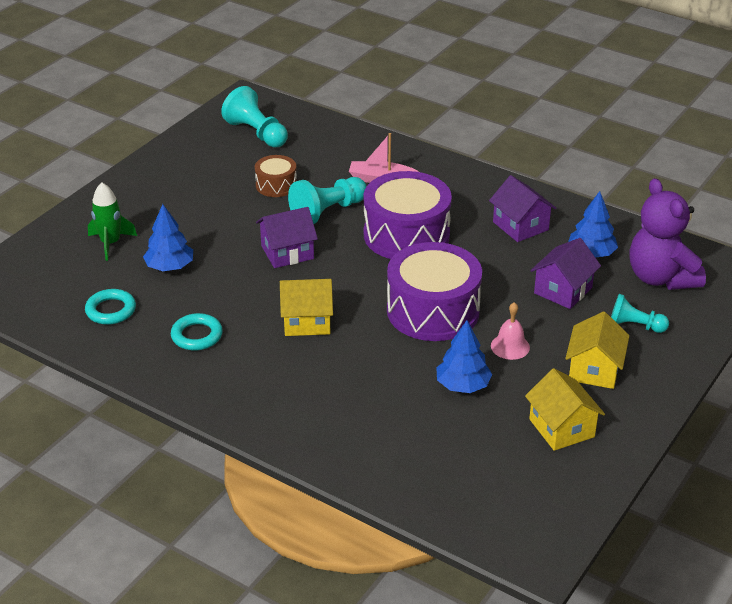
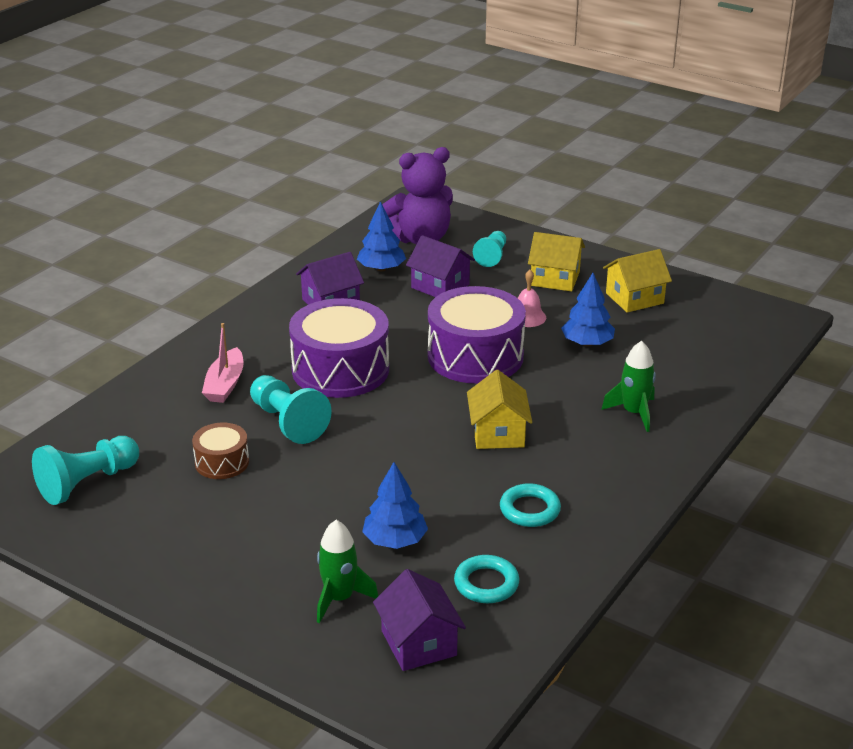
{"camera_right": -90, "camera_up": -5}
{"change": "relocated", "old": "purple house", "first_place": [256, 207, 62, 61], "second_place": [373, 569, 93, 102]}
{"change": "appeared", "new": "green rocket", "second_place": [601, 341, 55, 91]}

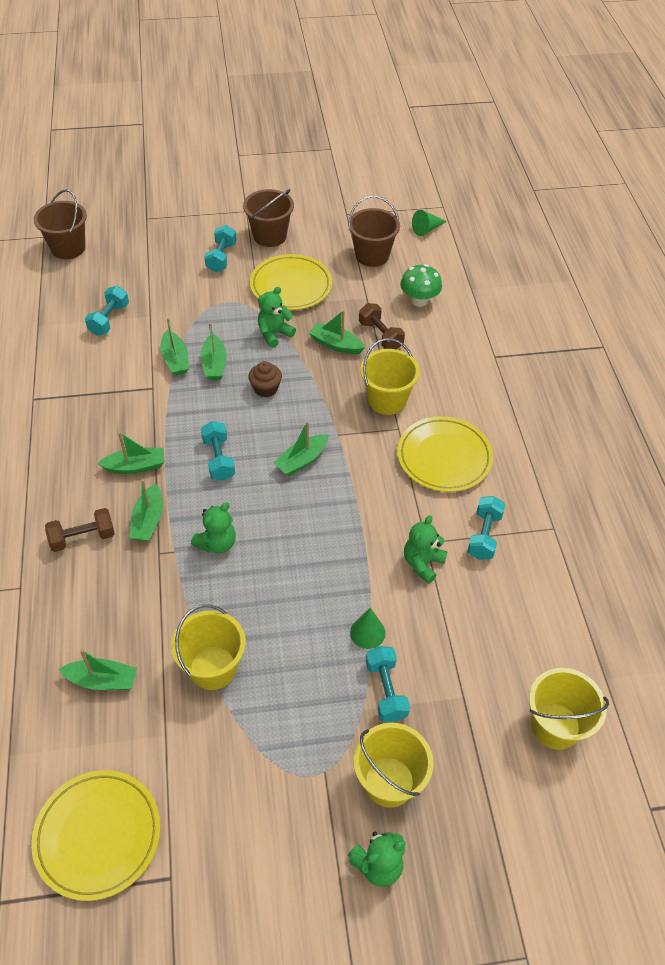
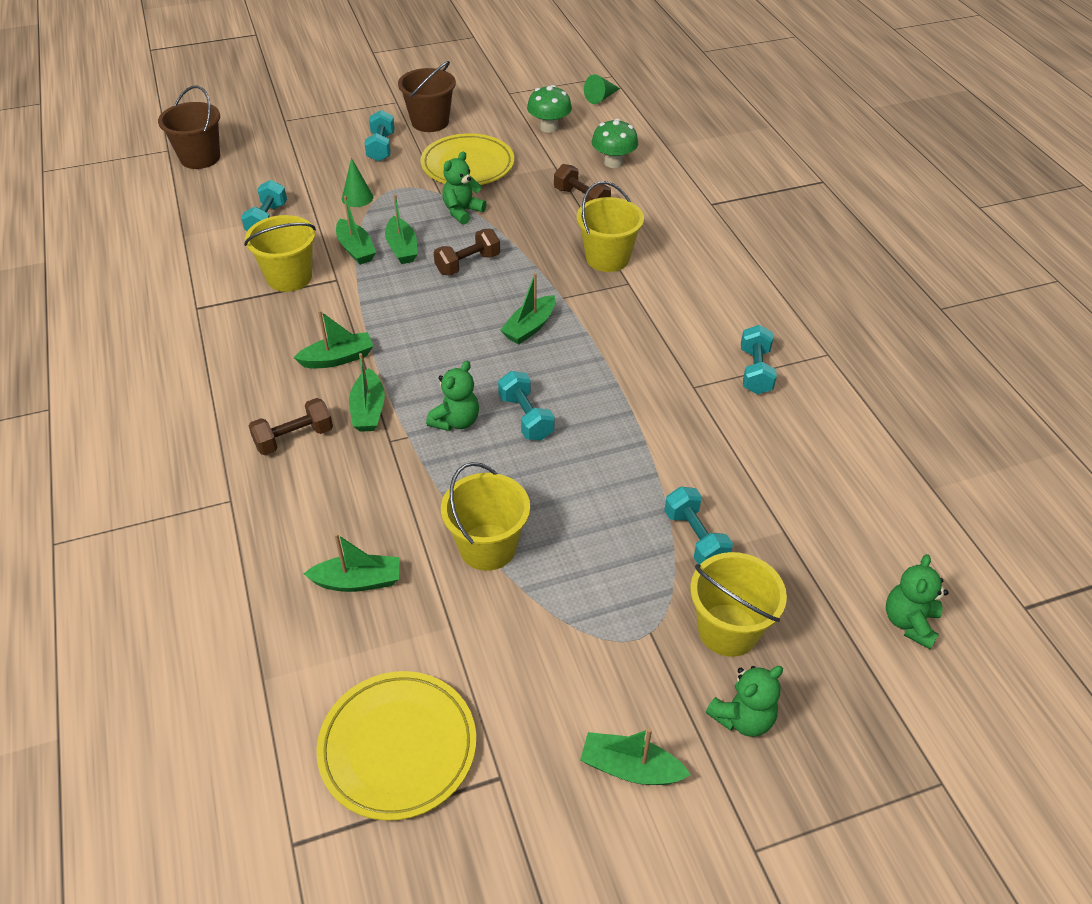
{"camera_right": -10, "camera_up": -5}
{"change": "relocated", "old": "yellow bucket", "first_place": [529, 668, 80, 82], "second_place": [244, 215, 72, 77]}
{"change": "relocated", "old": "green cone", "first_place": [350, 607, 36, 42], "second_place": [342, 158, 31, 49]}
{"change": "exchanged", "old": "brown cupcake", "new": "brown dumbbell", "first_place": [248, 361, 34, 36], "second_place": [434, 229, 66, 47]}
{"change": "relocated", "old": "turquoise dumbbell", "first_place": [201, 421, 34, 60], "second_place": [498, 371, 57, 70]}
{"change": "exchanged", "old": "brown bucket", "new": "green mushroom", "first_place": [348, 196, 52, 71], "second_place": [527, 85, 45, 48]}
{"change": "relocated", "old": "green boat", "first_place": [309, 310, 57, 44], "second_place": [580, 728, 111, 57]}
{"change": "relocated", "old": "green teddy bear", "first_place": [404, 515, 44, 69], "second_place": [886, 554, 63, 95]}
{"change": "missing", "old": "yellow plate", "first_place": [397, 416, 96, 76]}

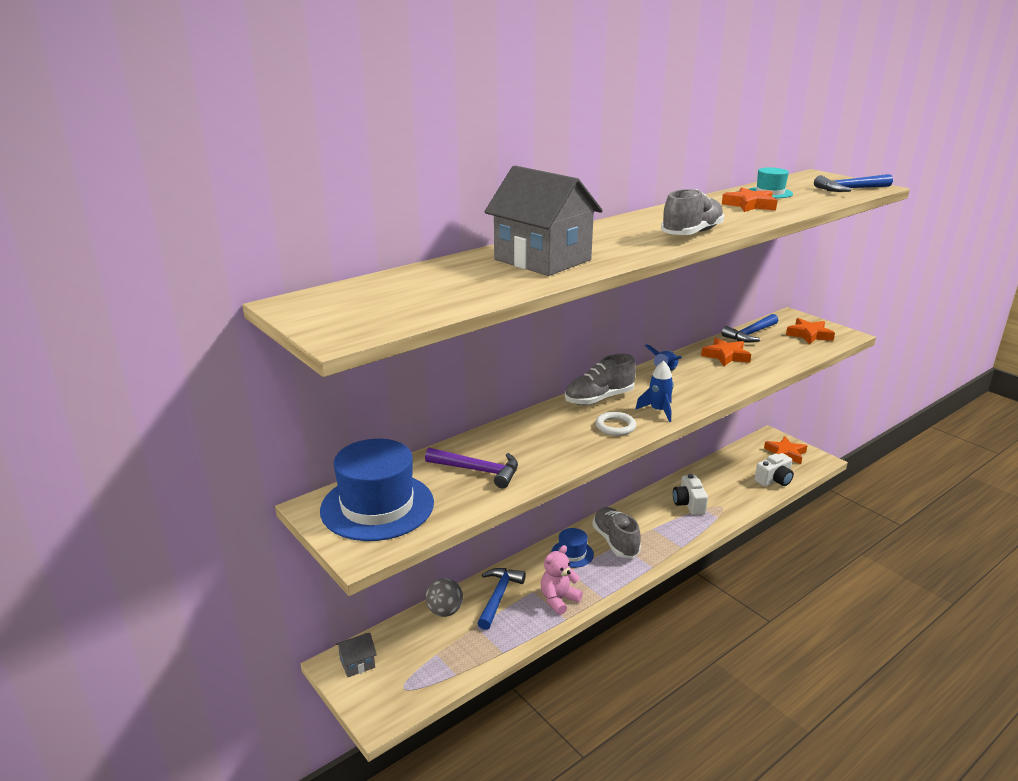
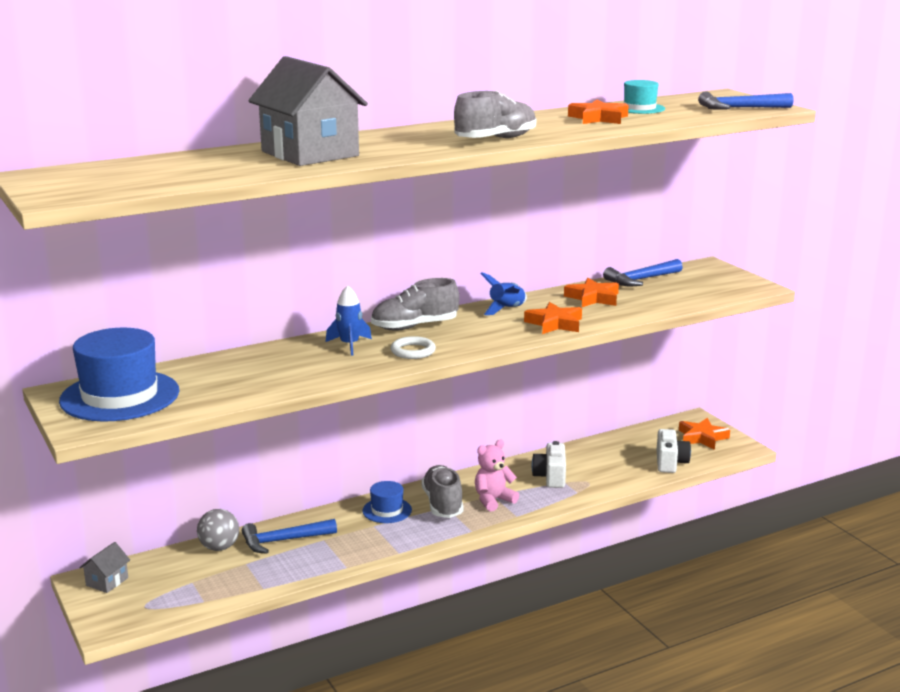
{"camera_right": 10, "camera_up": -5}
{"change": "spun", "old": "grey house", "first_place": [336, 633, 41, 44], "second_place": [79, 542, 51, 51], "degrees": -45}
{"change": "spun", "old": "blue hammer", "first_place": [477, 568, 49, 62], "second_place": [242, 519, 95, 35], "degrees": -135}
{"change": "relocated", "old": "blue rocket", "first_place": [635, 361, 39, 61], "second_place": [326, 286, 46, 70]}
{"change": "relocated", "old": "pink teddy bear", "first_place": [541, 545, 42, 70], "second_place": [475, 440, 44, 72]}
{"change": "relocated", "old": "orange star", "first_place": [786, 318, 49, 26], "second_place": [524, 302, 58, 32]}
{"change": "spun", "old": "white camera", "first_place": [755, 453, 39, 34], "second_place": [657, 429, 34, 44], "degrees": -60}
{"change": "missing", "old": "purple hammer", "first_place": [425, 448, 93, 40]}

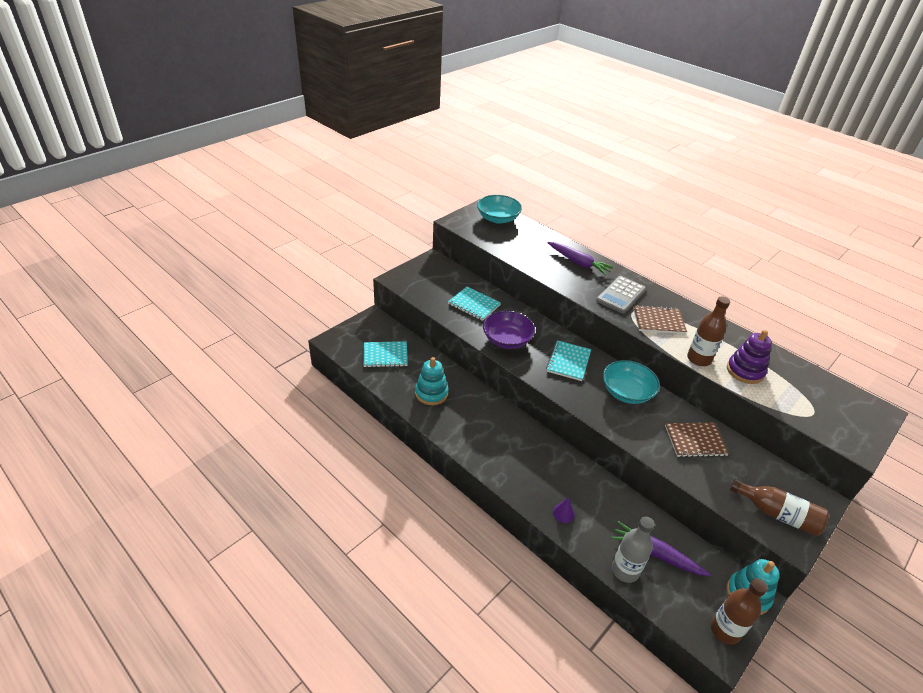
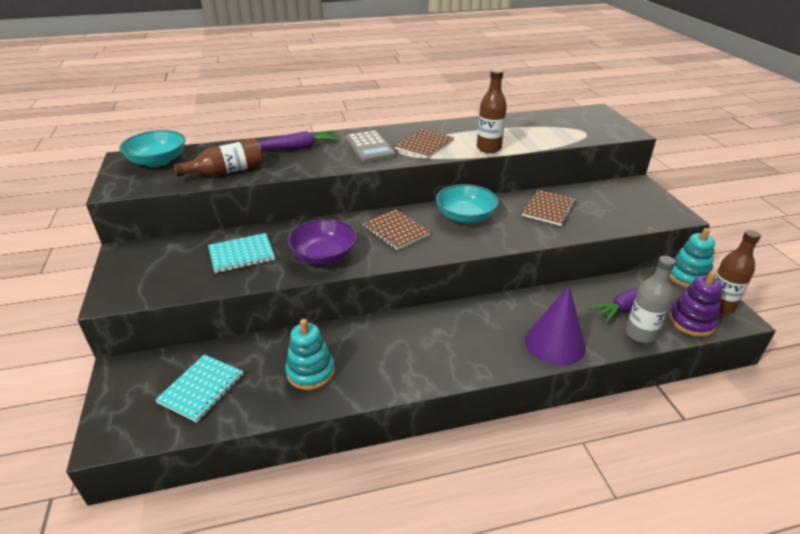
{"camera_right": -55, "camera_up": -5}
{"change": "relocated", "old": "brown bottle", "first_place": [730, 479, 99, 57], "second_place": [173, 139, 91, 38]}
{"change": "colour", "old": "turquoise notebook", "new": "brown notebook", "first_place": [546, 340, 45, 41], "second_place": [363, 209, 67, 41]}
{"change": "size", "old": "purple cone", "first_place": [553, 497, 22, 26], "second_place": [525, 286, 61, 80], "factor": 2.35}
{"change": "relocated", "old": "purple stacking toy", "first_place": [727, 330, 45, 54], "second_place": [669, 271, 53, 66]}

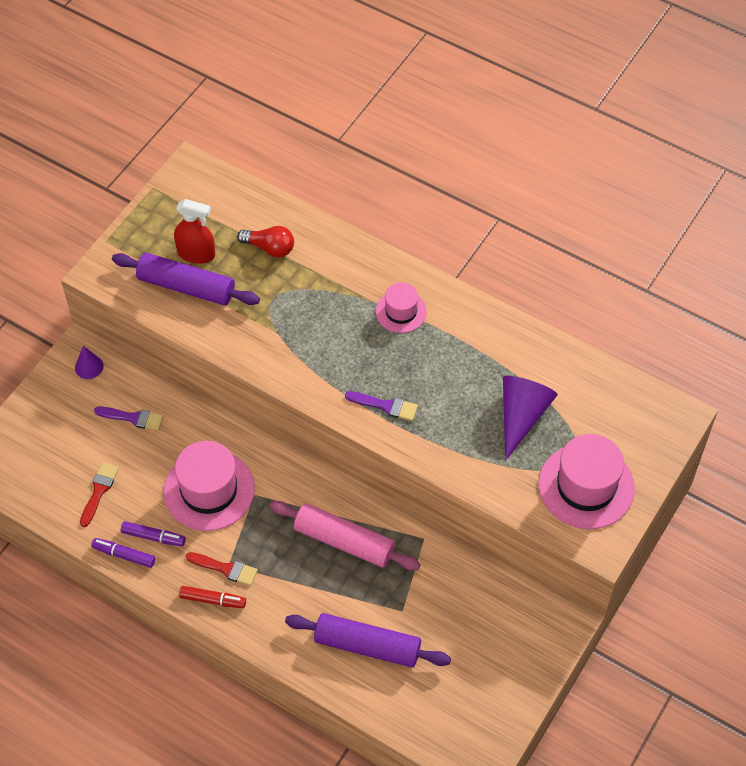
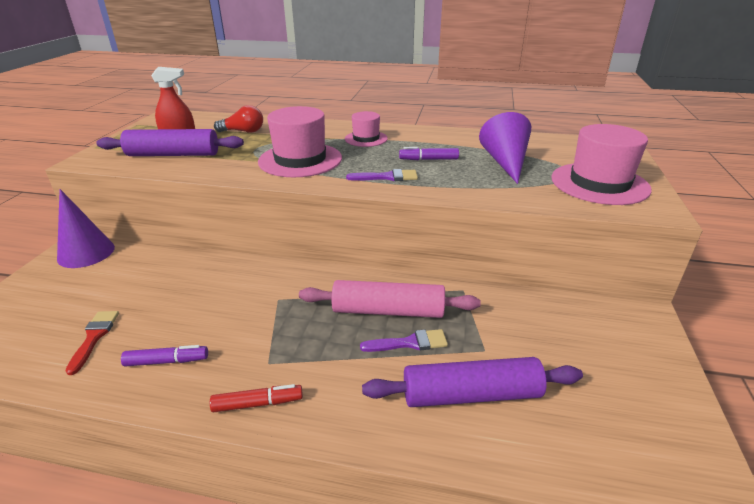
{"camera_right": -20, "camera_up": -25}
{"change": "size", "old": "purple cone", "first_place": [75, 346, 29, 33], "second_place": [57, 189, 58, 79], "factor": 1.85}
{"change": "relocated", "old": "pink hat", "first_place": [164, 441, 91, 90], "second_place": [258, 106, 84, 71]}
{"change": "relocated", "old": "purple brush", "first_place": [94, 407, 70, 24], "second_place": [360, 329, 88, 23]}
{"change": "relocated", "old": "purple marker", "first_place": [91, 538, 64, 30], "second_place": [399, 147, 60, 13]}
{"change": "missing", "old": "red brush", "first_place": [186, 552, 72, 34]}

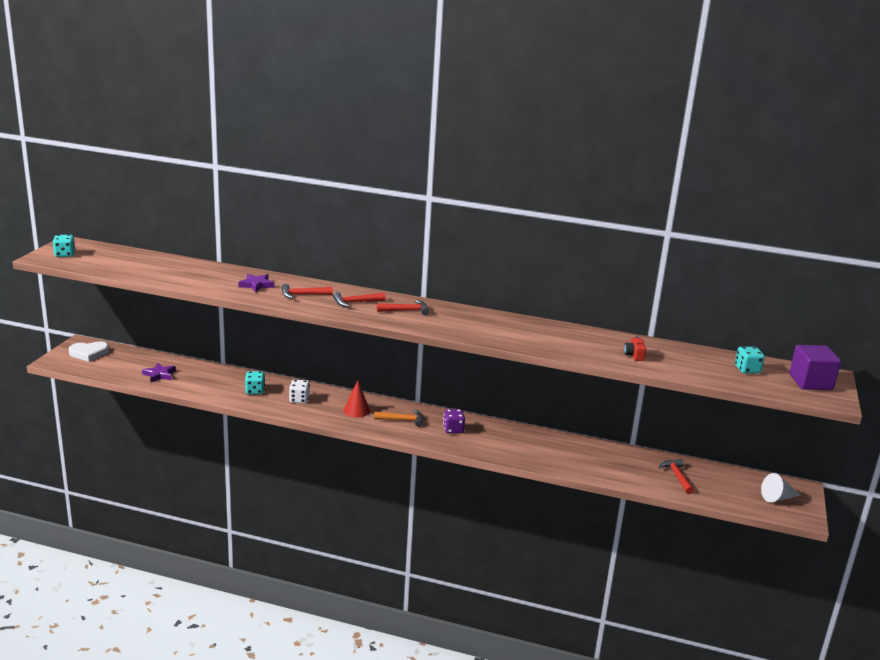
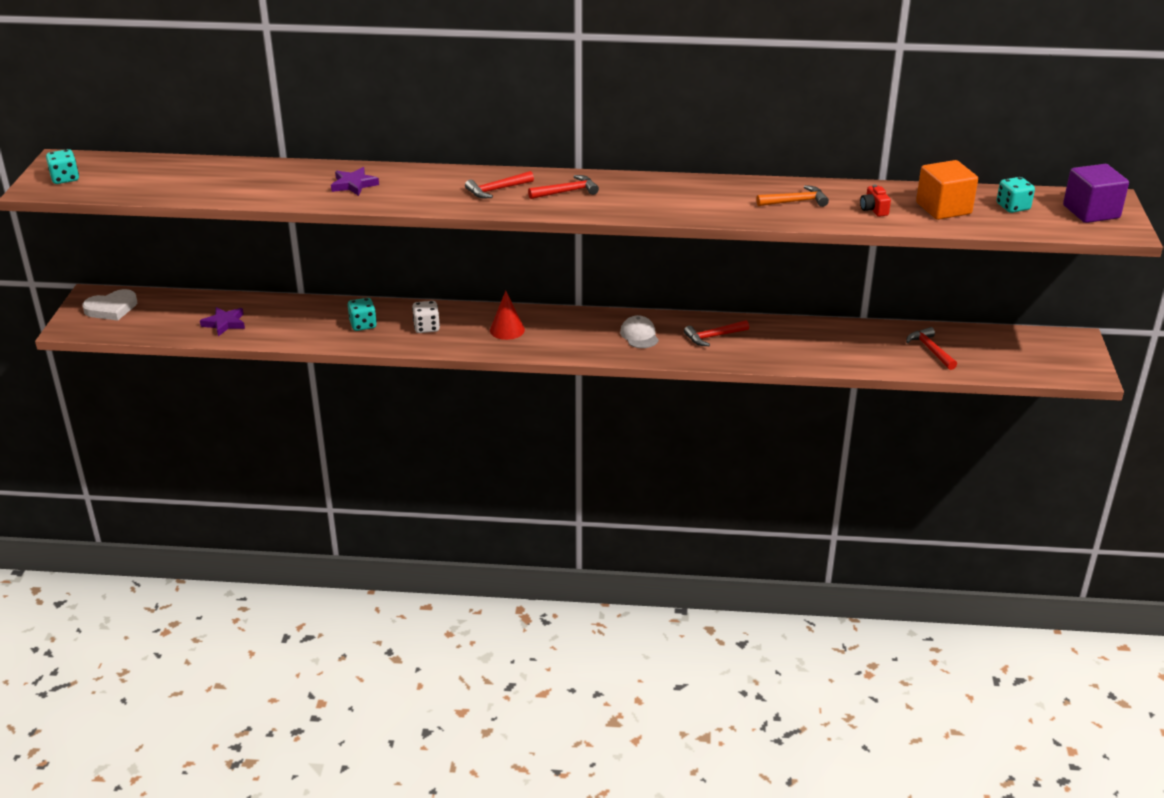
{"camera_right": -10, "camera_up": 10}
{"change": "exchanged", "old": "purple dice", "new": "white cap", "first_place": [443, 409, 22, 25], "second_place": [620, 315, 39, 33]}
{"change": "relocated", "old": "red hammer", "first_place": [281, 284, 52, 14], "second_place": [684, 320, 65, 26]}
{"change": "relocated", "old": "orange hammer", "first_place": [374, 409, 49, 18], "second_place": [756, 185, 73, 22]}
{"change": "appeared", "new": "orange cube", "second_place": [916, 160, 62, 60]}
{"change": "missing", "old": "white cone", "first_place": [761, 473, 39, 30]}

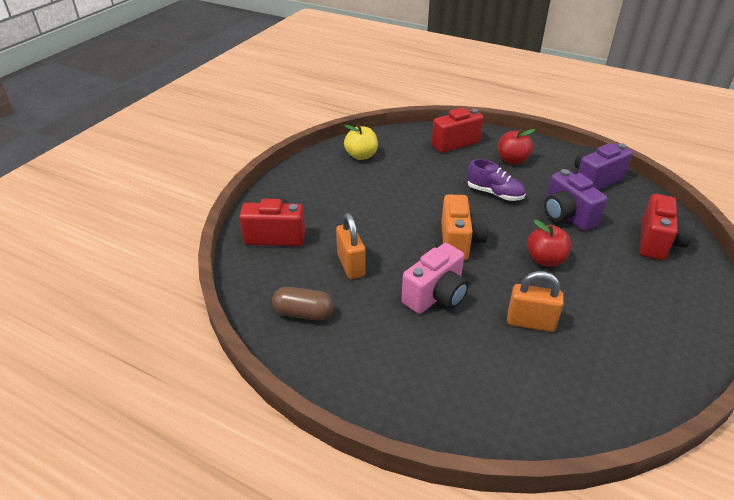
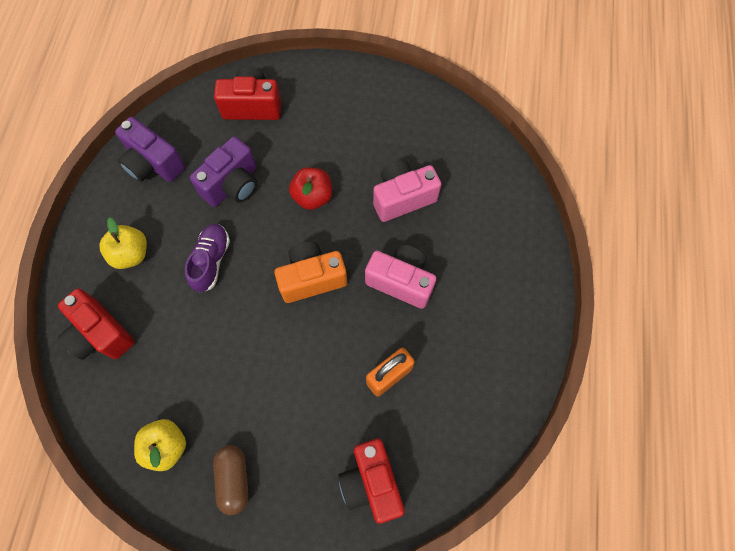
{"camera_right": -110, "camera_up": 30}
{"change": "colour", "old": "red apple", "new": "yellow apple", "first_place": [498, 129, 37, 36], "second_place": [100, 217, 47, 52]}
{"change": "relocated", "old": "brown capsule", "first_place": [272, 287, 62, 34], "second_place": [213, 445, 36, 70]}
{"change": "exchanged", "old": "orange padlock", "new": "pink camera", "first_place": [507, 271, 57, 61], "second_place": [373, 160, 68, 62]}

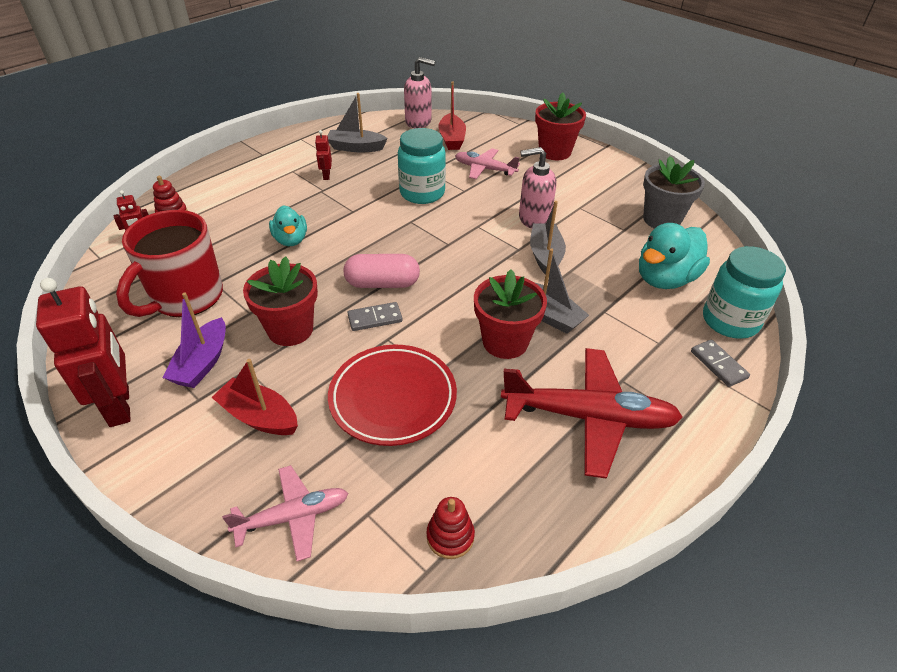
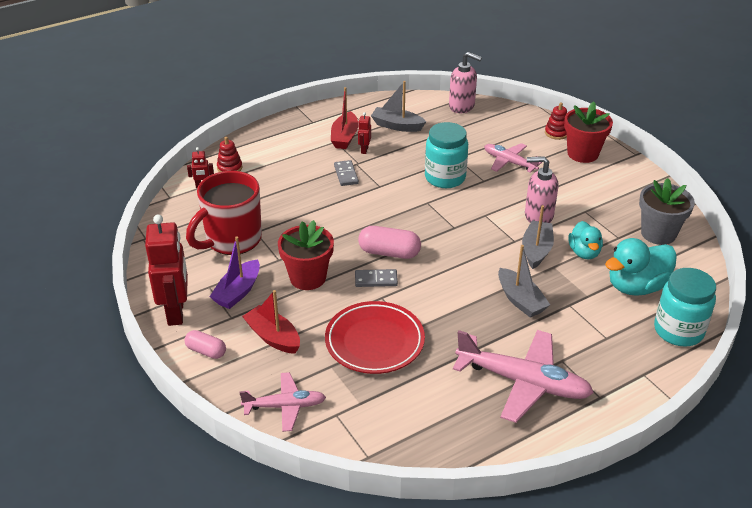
{"camera_right": 15, "camera_up": -5}
{"change": "appeared", "new": "pink capsule", "second_place": [185, 330, 41, 29]}
{"change": "relocated", "old": "red boat", "first_place": [438, 81, 28, 69], "second_place": [331, 87, 27, 62]}
{"change": "relocated", "old": "grey domino", "first_place": [691, 340, 59, 47], "second_place": [334, 160, 25, 26]}
{"change": "colour", "old": "red plane", "new": "pink plane", "first_place": [501, 348, 182, 131], "second_place": [453, 330, 141, 93]}
{"change": "relocated", "old": "red stacking toy", "first_place": [426, 497, 49, 62], "second_place": [545, 103, 22, 37]}
{"change": "relocated", "old": "turquoise duck", "first_place": [269, 205, 38, 41], "second_place": [568, 221, 35, 38]}
{"change": "missing", "old": "red flower pot", "first_place": [474, 269, 73, 90]}

